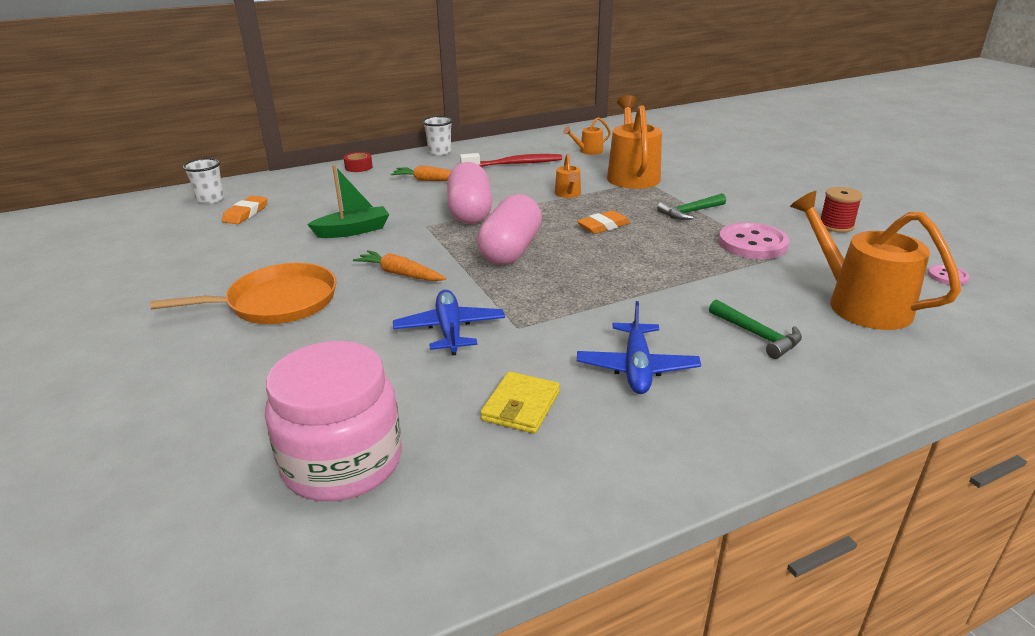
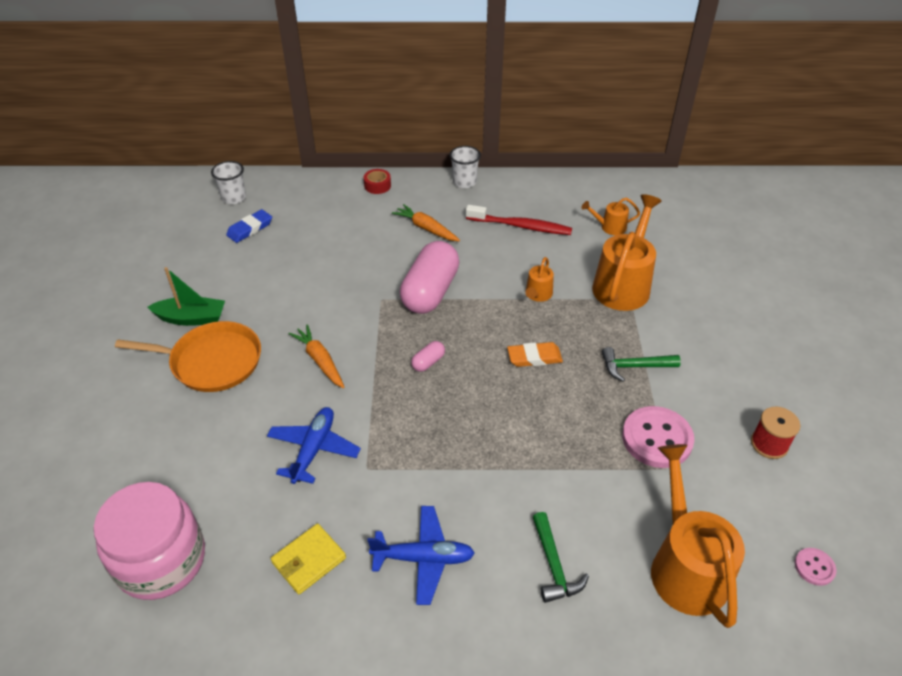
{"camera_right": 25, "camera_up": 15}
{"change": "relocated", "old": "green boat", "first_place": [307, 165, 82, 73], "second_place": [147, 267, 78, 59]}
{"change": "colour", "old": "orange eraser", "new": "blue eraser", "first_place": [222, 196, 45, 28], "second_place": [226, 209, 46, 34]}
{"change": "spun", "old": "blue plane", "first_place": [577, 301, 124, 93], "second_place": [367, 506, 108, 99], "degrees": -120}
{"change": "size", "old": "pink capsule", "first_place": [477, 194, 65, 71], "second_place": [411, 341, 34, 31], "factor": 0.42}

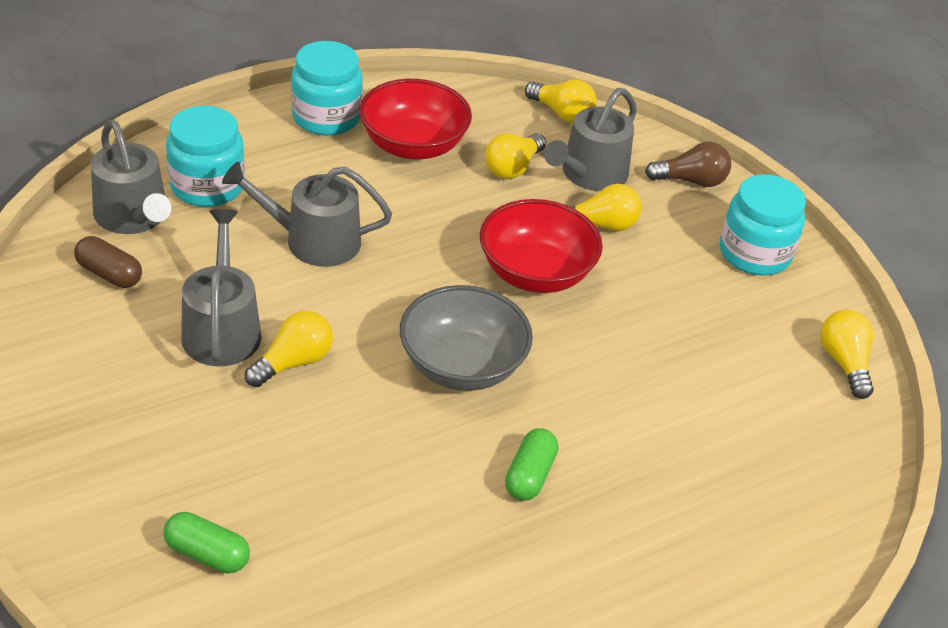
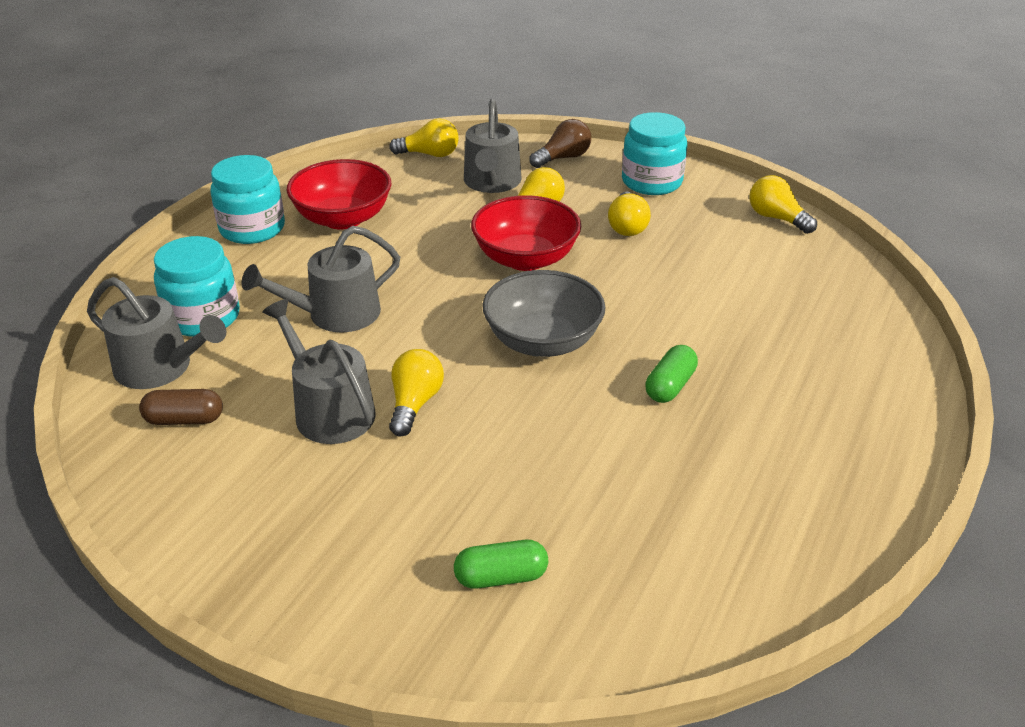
{"camera_right": -30, "camera_up": -5}
{"change": "relocated", "old": "yellow light bulb", "first_place": [485, 133, 61, 46], "second_place": [608, 191, 43, 45]}
{"change": "spun", "old": "green capsule", "first_place": [505, 428, 53, 73], "second_place": [645, 345, 53, 58], "degrees": 45}

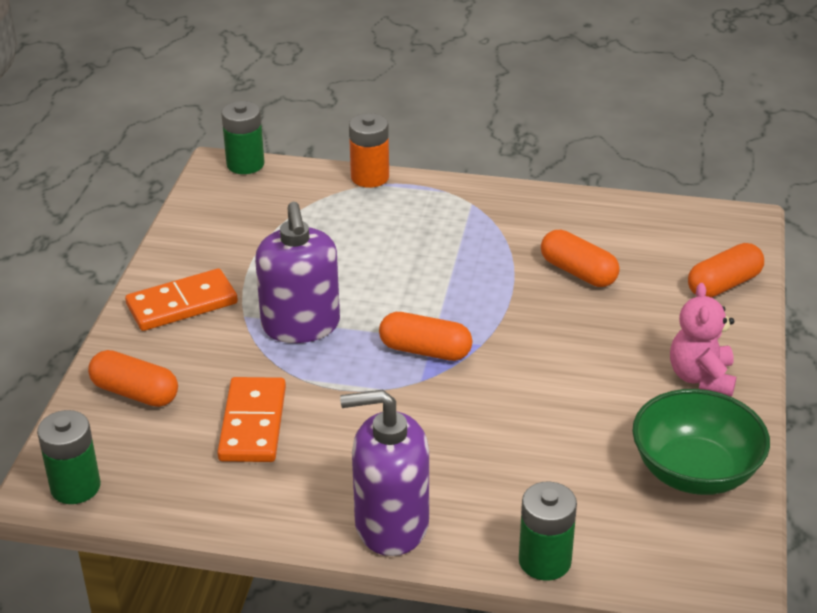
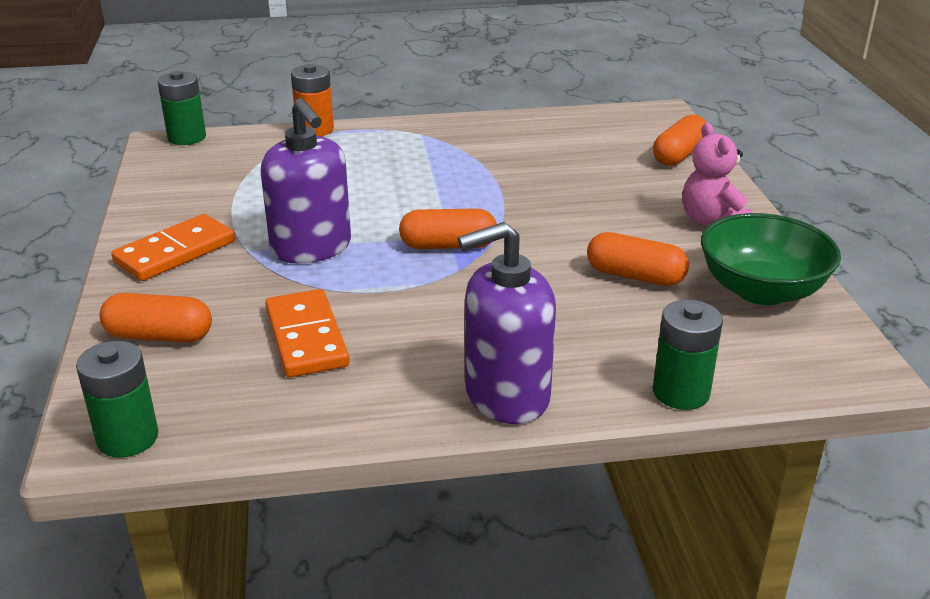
{"camera_right": -20, "camera_up": -5}
{"change": "relocated", "old": "orange capsule", "first_place": [541, 230, 79, 57], "second_place": [587, 232, 102, 54]}

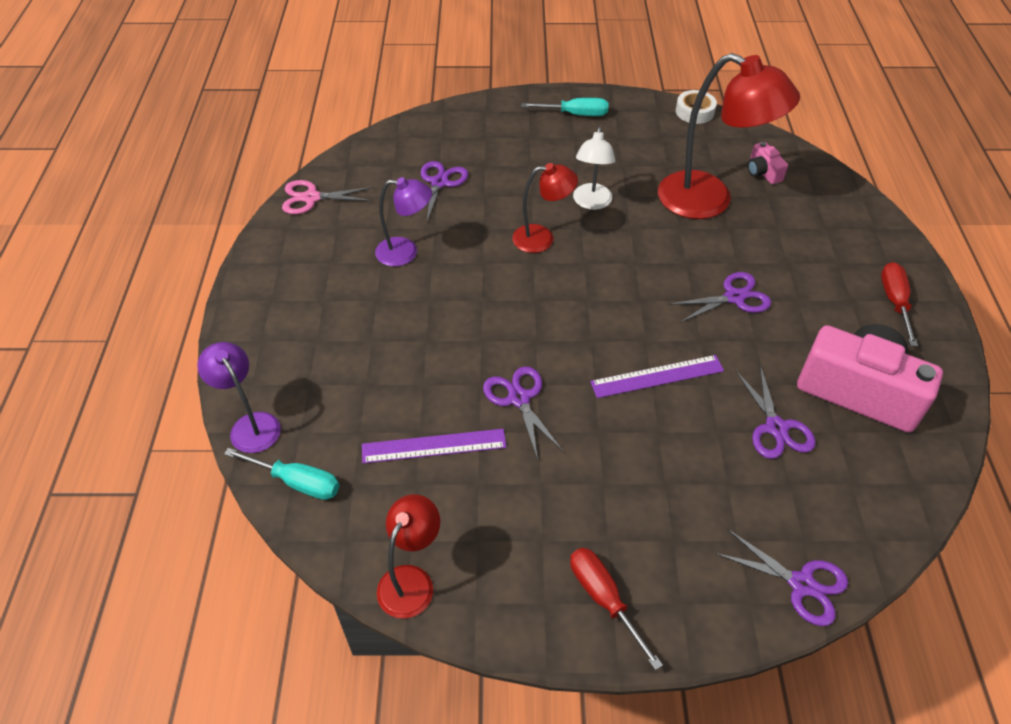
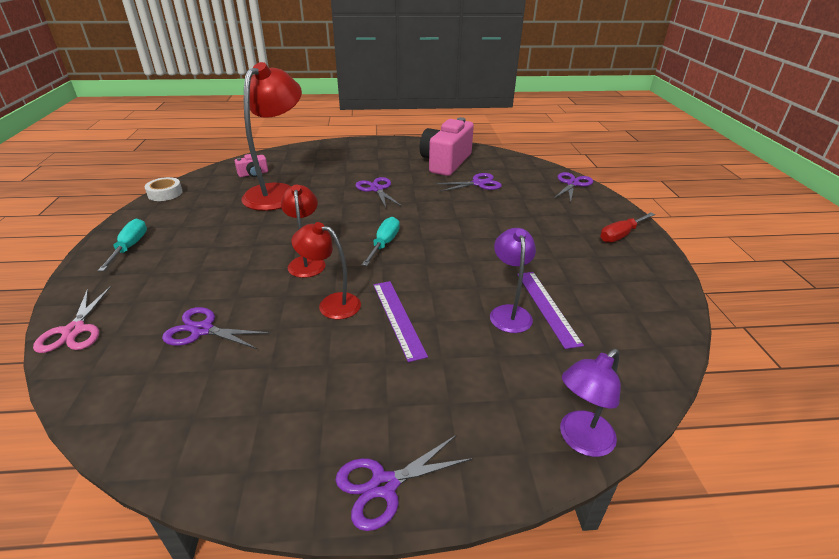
{"camera_right": -95, "camera_up": -15}
{"change": "relocated", "old": "pink scissors", "first_place": [282, 180, 91, 34], "second_place": [33, 286, 78, 67]}
{"change": "relocated", "old": "red lamp", "first_place": [377, 494, 63, 124], "second_place": [291, 222, 70, 97]}
{"change": "relocated", "old": "purple scissors", "first_place": [483, 366, 80, 94], "second_place": [335, 435, 138, 96]}
{"change": "relocated", "old": "turquoise screwdriver", "first_place": [224, 448, 115, 52], "second_place": [362, 217, 38, 49]}
{"change": "relocated", "old": "purple ruler", "first_place": [590, 355, 134, 43], "second_place": [373, 281, 55, 81]}
{"change": "relocated", "old": "purple lamp", "first_place": [375, 177, 57, 90], "second_place": [490, 228, 46, 105]}
{"change": "missing", "old": "white lamp", "first_place": [573, 126, 43, 84]}
{"change": "missing", "old": "red screwdriver", "first_place": [881, 262, 37, 84]}

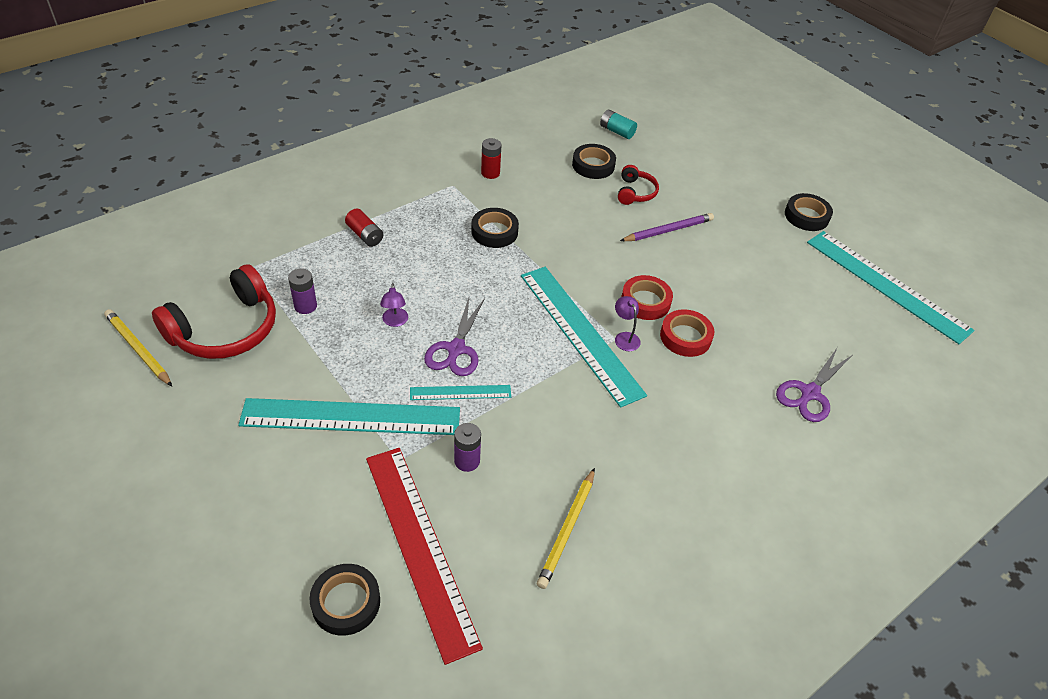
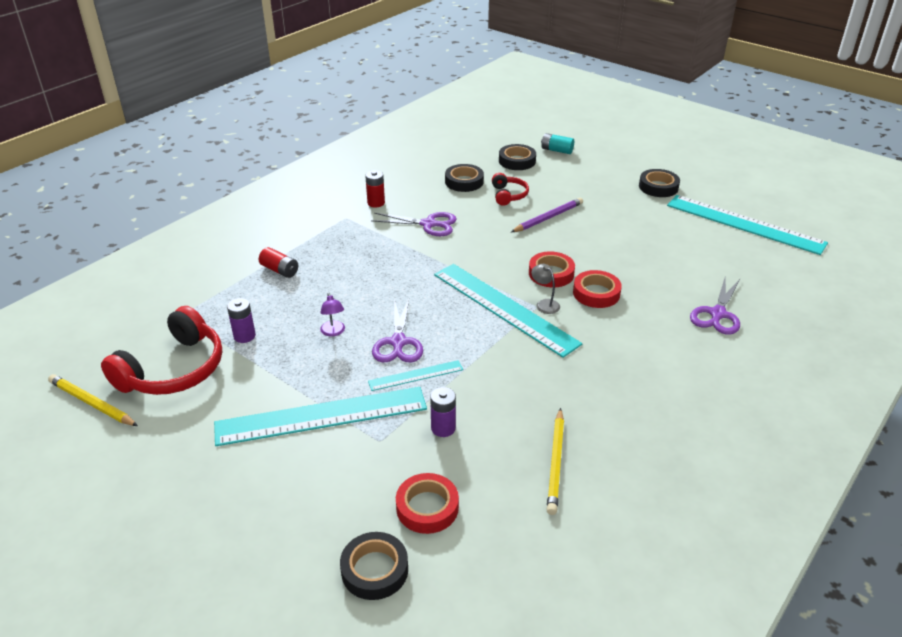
{"camera_right": -10, "camera_up": -10}
{"change": "appeared", "new": "purple scissors", "second_place": [371, 212, 86, 24]}
{"change": "exchanged", "old": "red ruler", "new": "red tape", "first_place": [366, 448, 117, 217], "second_place": [396, 473, 63, 61]}
{"change": "relocated", "old": "black tape", "first_place": [471, 208, 48, 40], "second_place": [499, 144, 37, 26]}
{"change": "colour", "old": "purple lamp", "new": "grey lamp", "first_place": [615, 296, 26, 55], "second_place": [531, 264, 29, 50]}
{"change": "relocated", "old": "turquoise battery", "first_place": [600, 110, 37, 29], "second_place": [541, 133, 33, 21]}

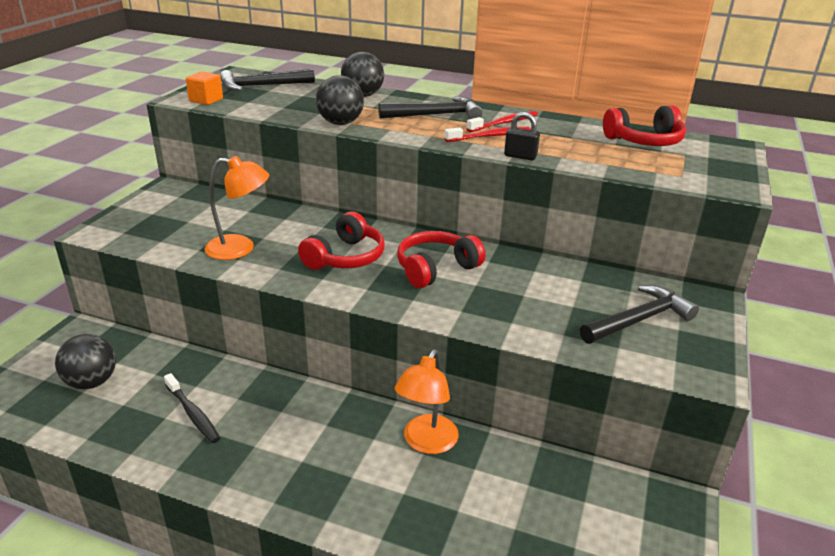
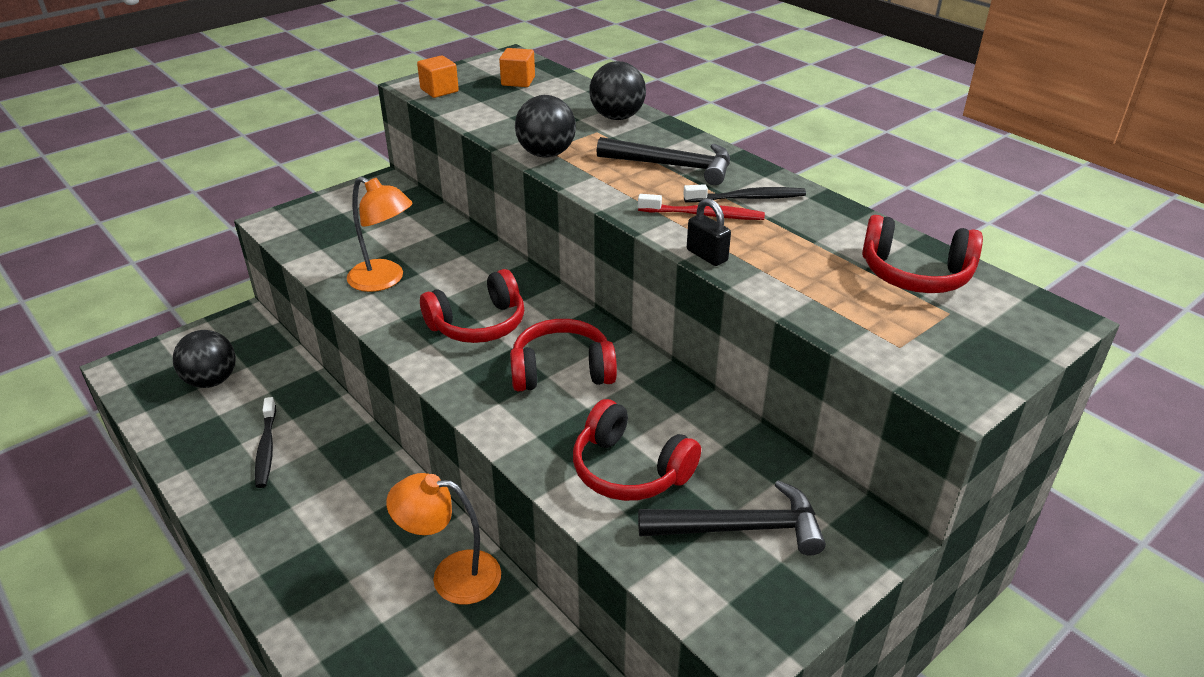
{"camera_right": 30, "camera_up": 5}
{"change": "spun", "old": "orange lamp", "first_place": [395, 349, 64, 105], "second_place": [386, 473, 115, 131], "degrees": 45}
{"change": "exchanged", "old": "black hammer", "new": "orange cube", "first_place": [220, 69, 95, 22], "second_place": [499, 48, 36, 39]}
{"change": "appeared", "new": "red headphones", "second_place": [573, 399, 128, 102]}
{"change": "colour", "old": "red toothbrush", "new": "black toothbrush", "first_place": [466, 111, 72, 21], "second_place": [683, 184, 123, 19]}

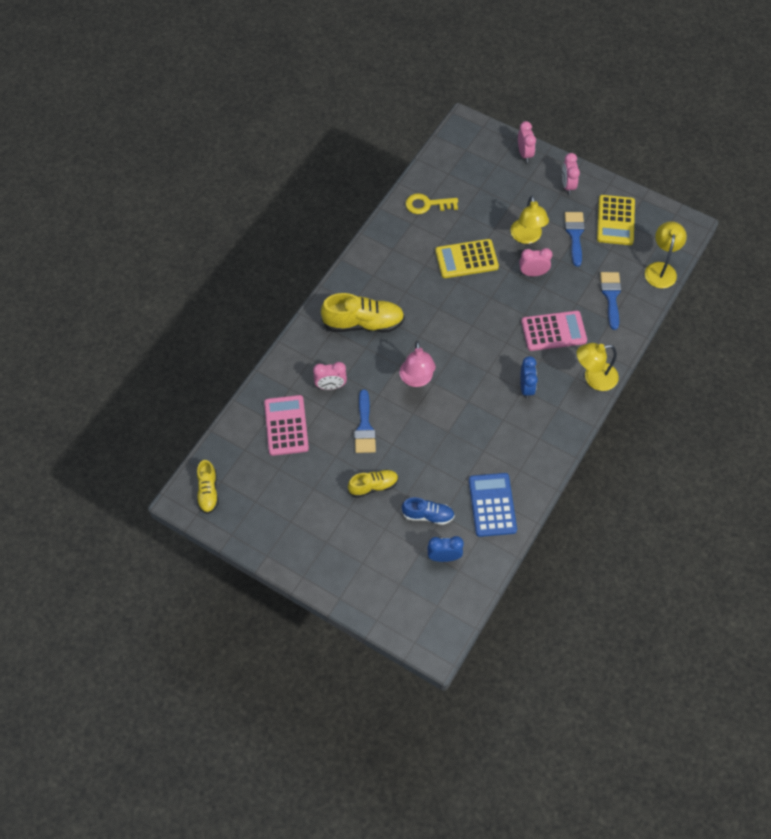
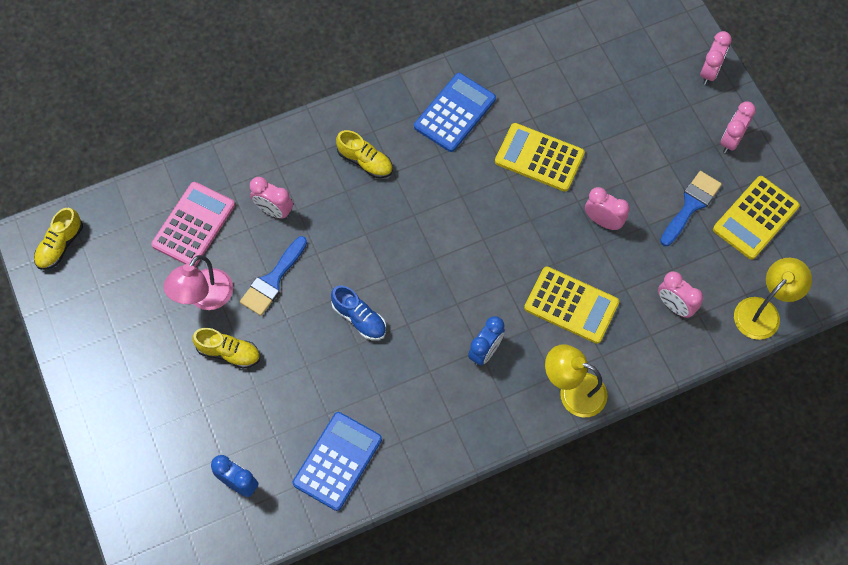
{"camera_right": 35, "camera_up": 5}
{"change": "relocated", "old": "pink lamp", "first_place": [400, 341, 36, 46], "second_place": [163, 255, 70, 55]}
{"change": "relocated", "old": "blue shoe", "first_place": [402, 497, 53, 28], "second_place": [331, 285, 55, 55]}
{"change": "size", "old": "yellow shoe", "first_place": [321, 293, 84, 39], "second_place": [336, 130, 57, 48], "factor": 0.59}
{"change": "appeared", "new": "blue calculator", "second_place": [414, 73, 82, 79]}
{"change": "colour", "old": "pink calculator", "new": "yellow calculator", "first_place": [521, 311, 66, 40], "second_place": [524, 266, 95, 78]}
{"change": "exchanged", "old": "blue brush", "new": "pink clock", "first_place": [600, 272, 22, 58], "second_place": [658, 271, 45, 47]}
{"change": "missing", "old": "yellow key", "first_place": [406, 193, 52, 21]}
{"change": "missing", "old": "yellow lamp", "first_place": [510, 196, 39, 48]}

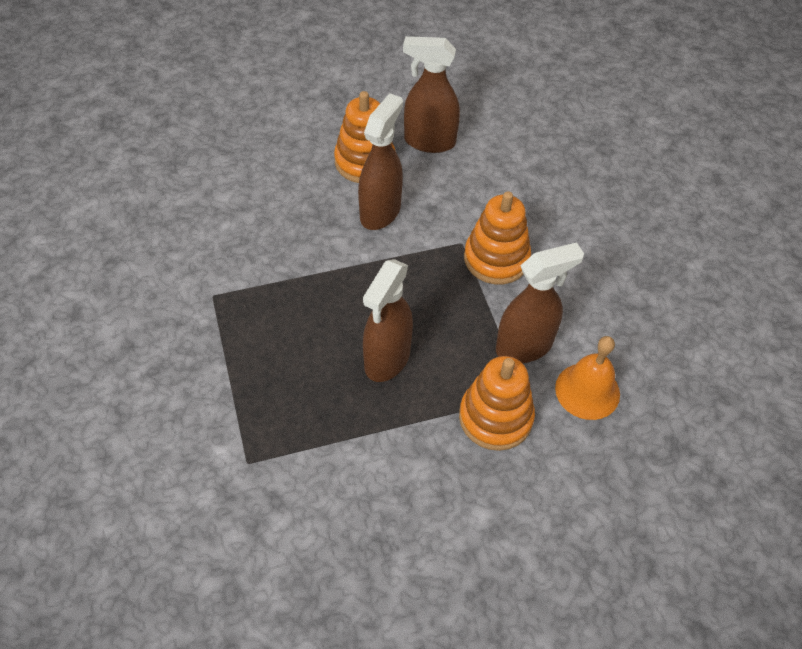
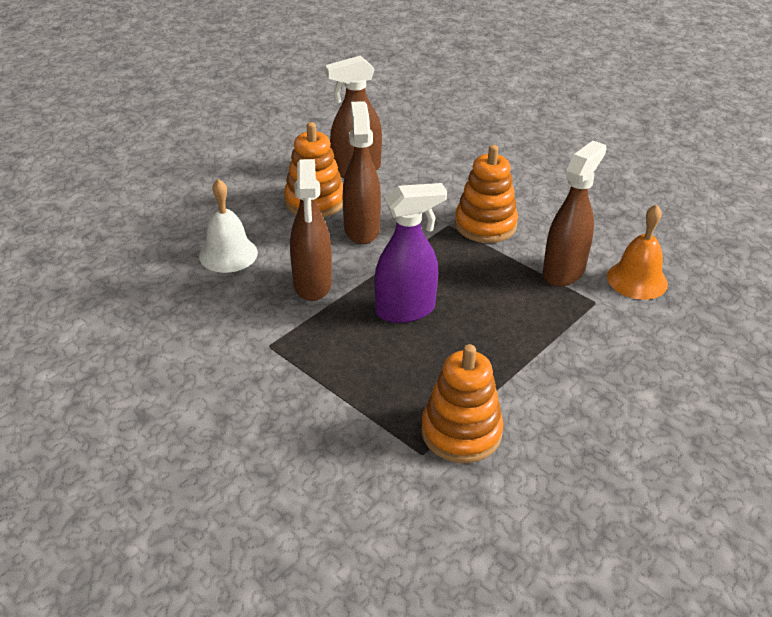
{"camera_right": -30, "camera_up": -15}
{"change": "appeared", "new": "white bell", "second_place": [199, 179, 59, 94]}
{"change": "relocated", "old": "brown spray bottle", "first_place": [363, 259, 50, 123], "second_place": [290, 159, 42, 142]}
{"change": "appeared", "new": "purple spray bottle", "second_place": [374, 183, 73, 140]}
{"change": "relocated", "old": "orange stacking toy", "first_place": [459, 356, 76, 95], "second_place": [421, 344, 83, 119]}

